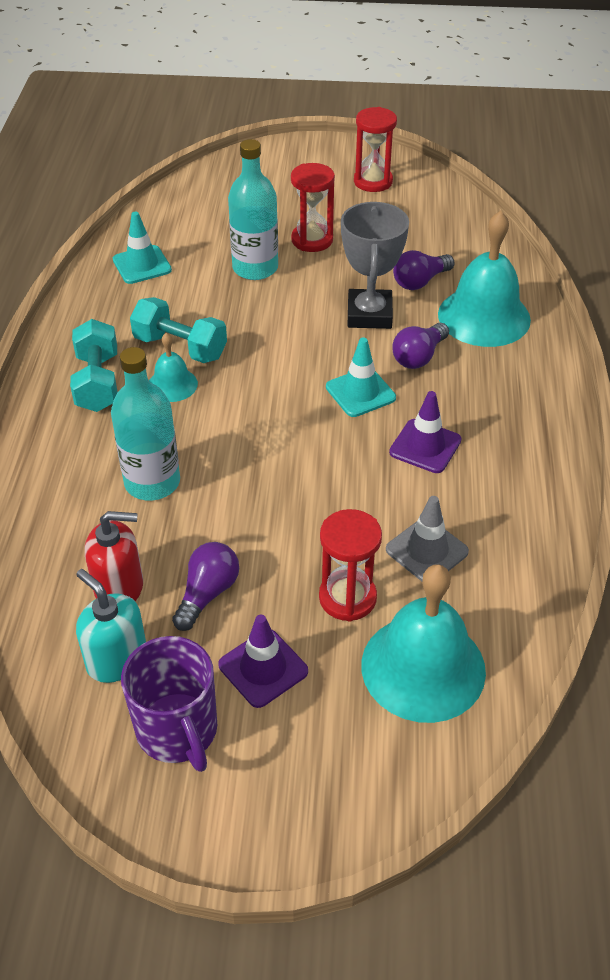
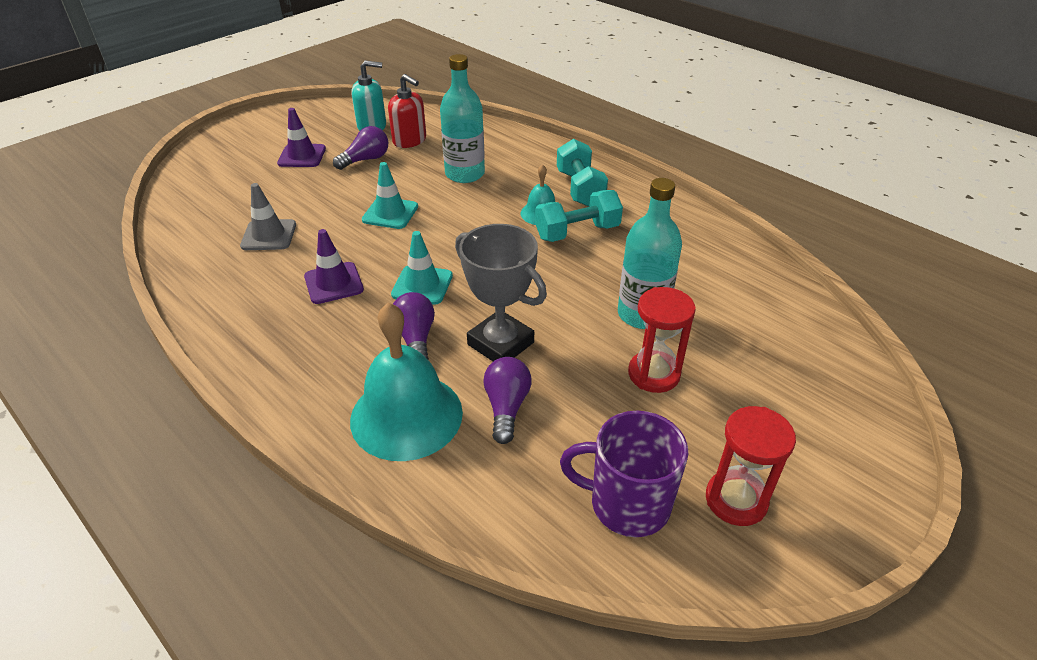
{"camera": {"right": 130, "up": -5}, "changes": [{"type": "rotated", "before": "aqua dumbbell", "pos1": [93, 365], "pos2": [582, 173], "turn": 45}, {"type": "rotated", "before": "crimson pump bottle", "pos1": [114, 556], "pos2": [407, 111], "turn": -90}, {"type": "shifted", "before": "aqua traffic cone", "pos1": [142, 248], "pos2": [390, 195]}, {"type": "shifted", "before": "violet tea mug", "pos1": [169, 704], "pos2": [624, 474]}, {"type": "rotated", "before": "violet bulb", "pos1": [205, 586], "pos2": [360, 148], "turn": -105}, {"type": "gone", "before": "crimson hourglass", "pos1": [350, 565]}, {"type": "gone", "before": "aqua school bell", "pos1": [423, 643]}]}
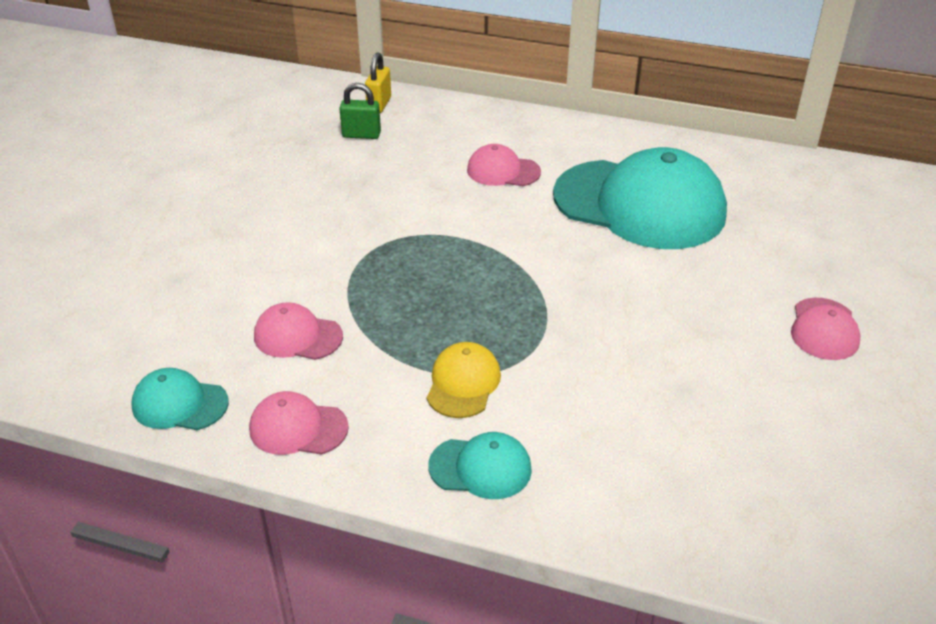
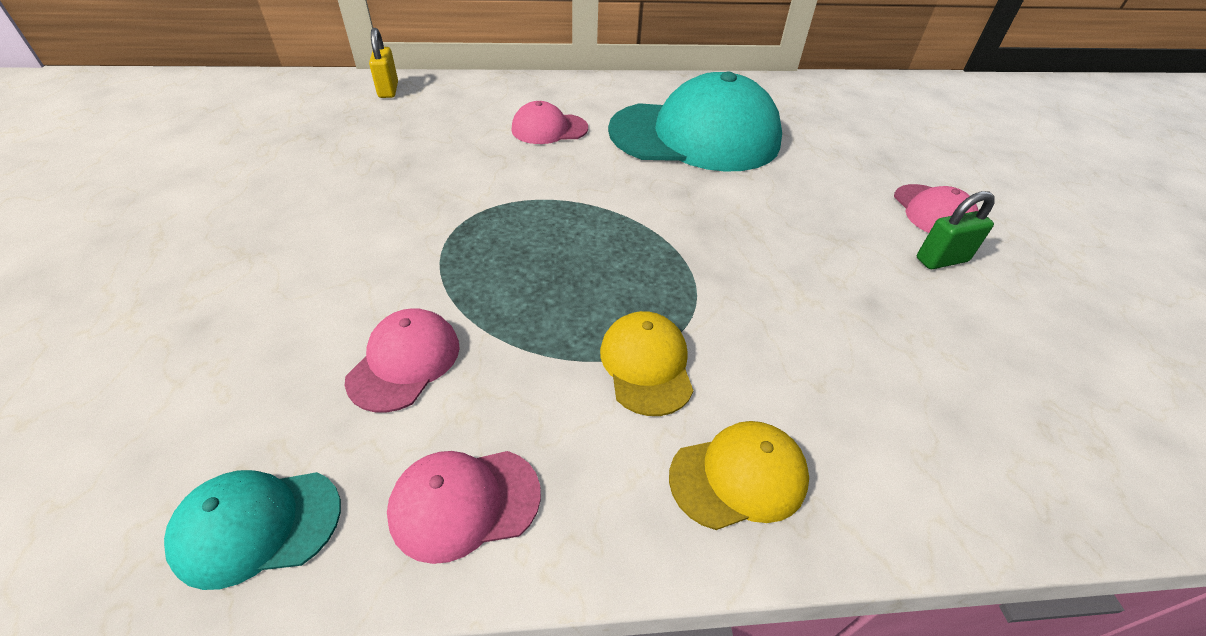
{"camera": {"right": -25, "up": 5}, "changes": [{"type": "rotated", "before": "pink peaked cap", "pos1": [298, 331], "pos2": [402, 360], "turn": 120}, {"type": "shifted", "before": "leaf-green padlock", "pos1": [360, 111], "pos2": [956, 230]}, {"type": "repainted", "before": "aqua peaked cap", "after": "bright yellow peaked cap", "pos1": [480, 465], "pos2": [739, 475]}]}
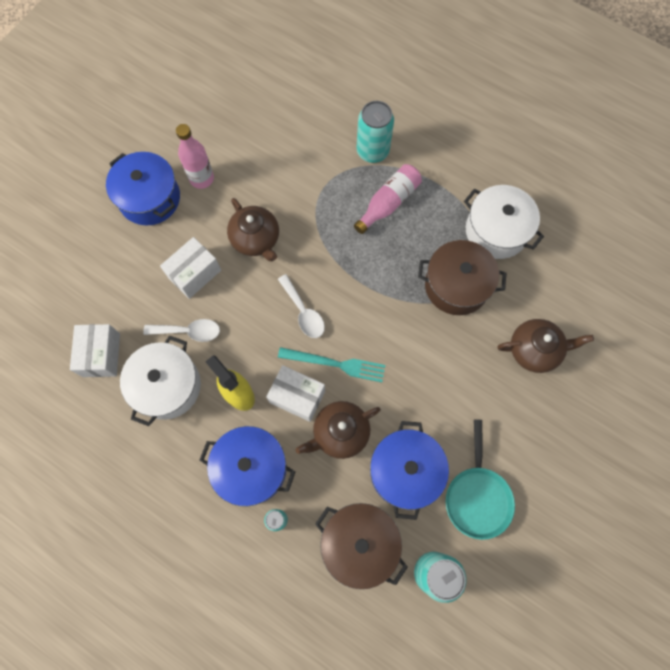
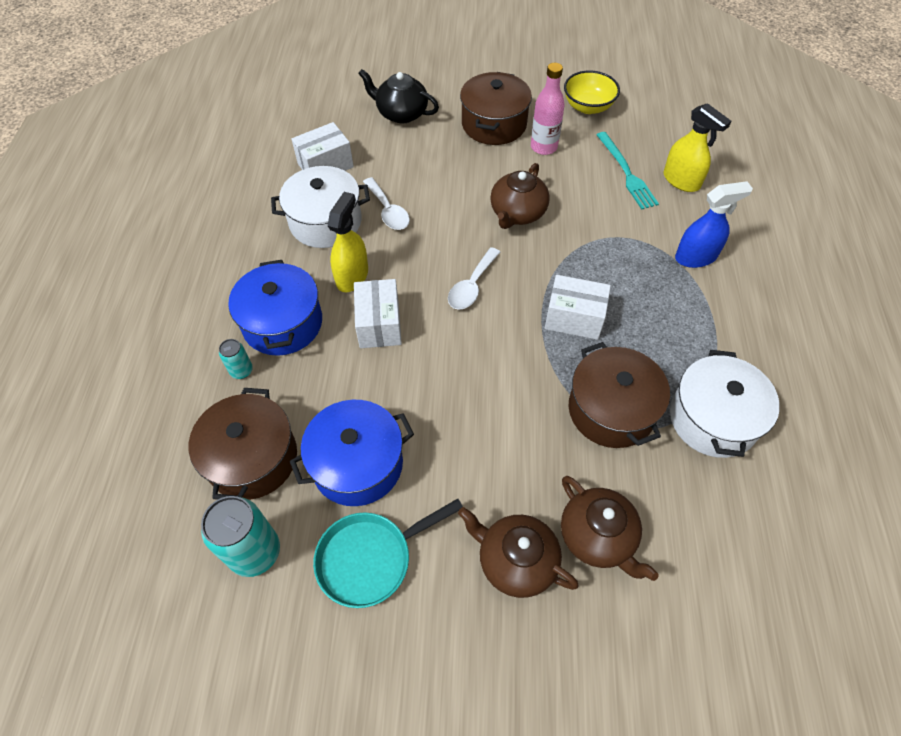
{"camera": {"right": 60, "up": -15}, "changes": [{"type": "repainted", "before": "blue pot", "after": "brown pot", "pos1": [143, 188], "pos2": [496, 108]}, {"type": "shifted", "before": "white package", "pos1": [190, 268], "pos2": [578, 307]}, {"type": "shifted", "before": "aqua fork", "pos1": [331, 364], "pos2": [627, 170]}, {"type": "shifted", "before": "brown china teapot", "pos1": [338, 430], "pos2": [518, 552]}, {"type": "gone", "before": "pink bottle", "pos1": [388, 199]}, {"type": "swapped", "before": "aqua soda can", "after": "blue sprayer", "pos1": [375, 132], "pos2": [714, 224]}, {"type": "new", "after": "black china teapot", "pos2": [398, 96]}, {"type": "new", "after": "bright yellow bowl", "pos2": [592, 92]}, {"type": "new", "after": "bright yellow sprayer", "pos2": [697, 147]}]}
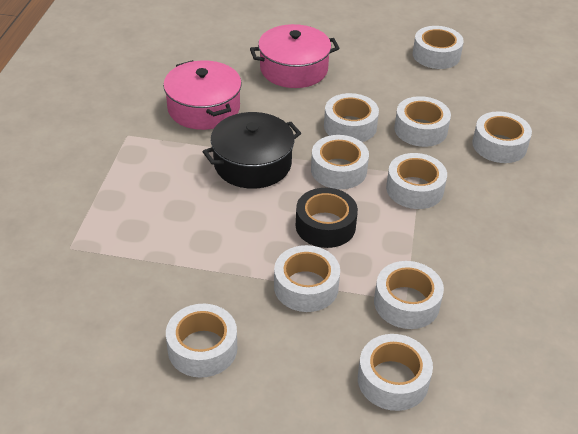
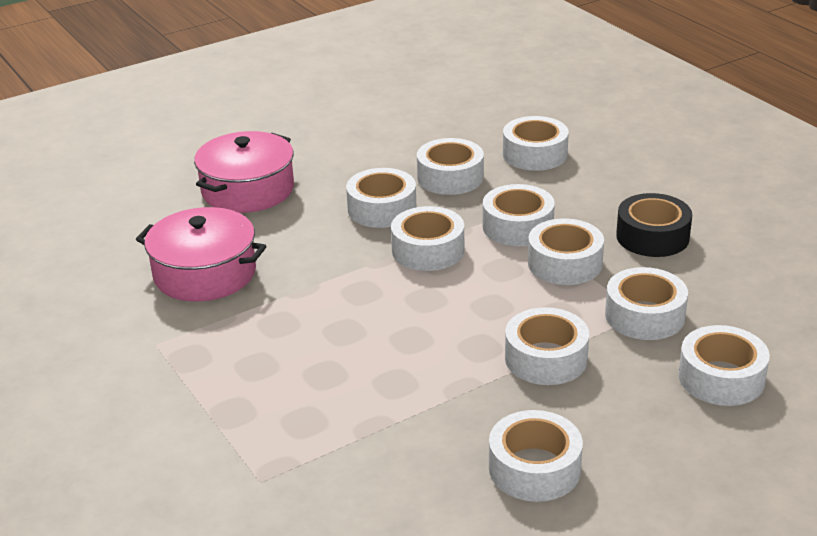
{"camera": {"right": -40, "up": -10}, "changes": [{"type": "gone", "before": "black pot", "pos1": [251, 150]}, {"type": "shifted", "before": "black roll of tape", "pos1": [327, 218], "pos2": [654, 225]}, {"type": "shifted", "before": "white roll of tape", "pos1": [438, 47], "pos2": [566, 251]}]}
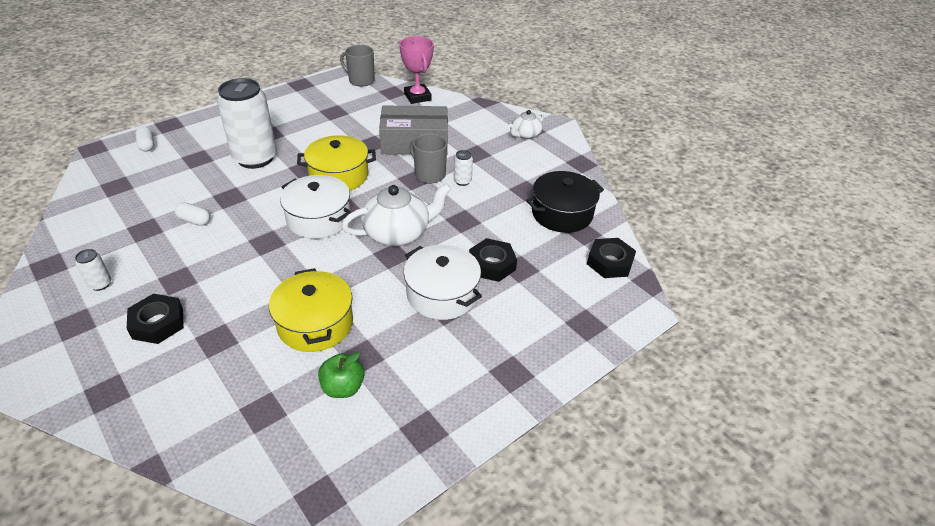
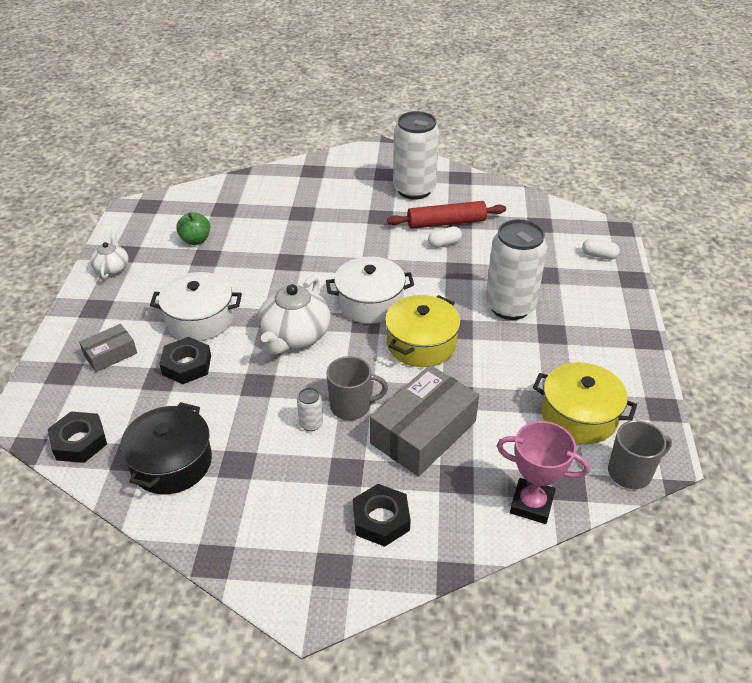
{"camera": {"right": 135, "up": 0}, "changes": [{"type": "scaled", "before": "white soda can", "pos1": [93, 270], "pos2": [416, 155], "scale": 2.47}, {"type": "shifted", "before": "black nut", "pos1": [155, 319], "pos2": [382, 515]}, {"type": "shifted", "before": "bright yellow pot", "pos1": [311, 310], "pos2": [585, 403]}, {"type": "shifted", "before": "white china teapot", "pos1": [526, 124], "pos2": [109, 254]}, {"type": "new", "after": "ash-grey package", "pos2": [108, 348]}, {"type": "new", "after": "crimson dough roller", "pos2": [446, 215]}]}
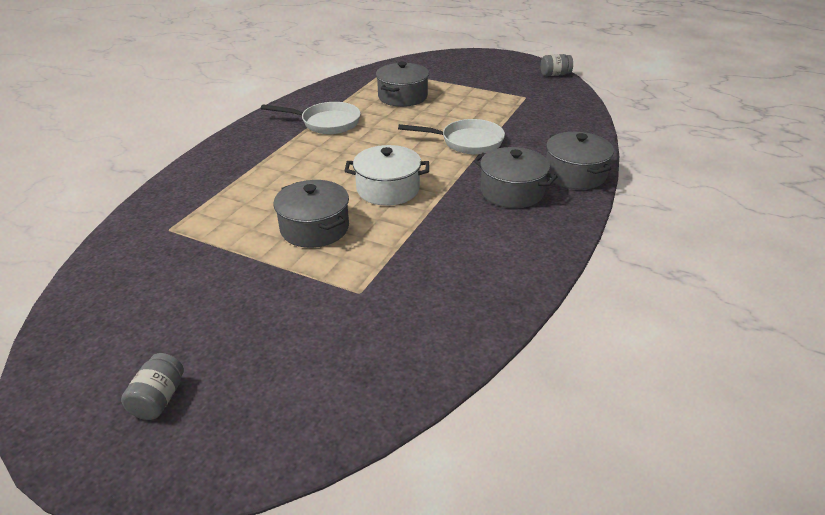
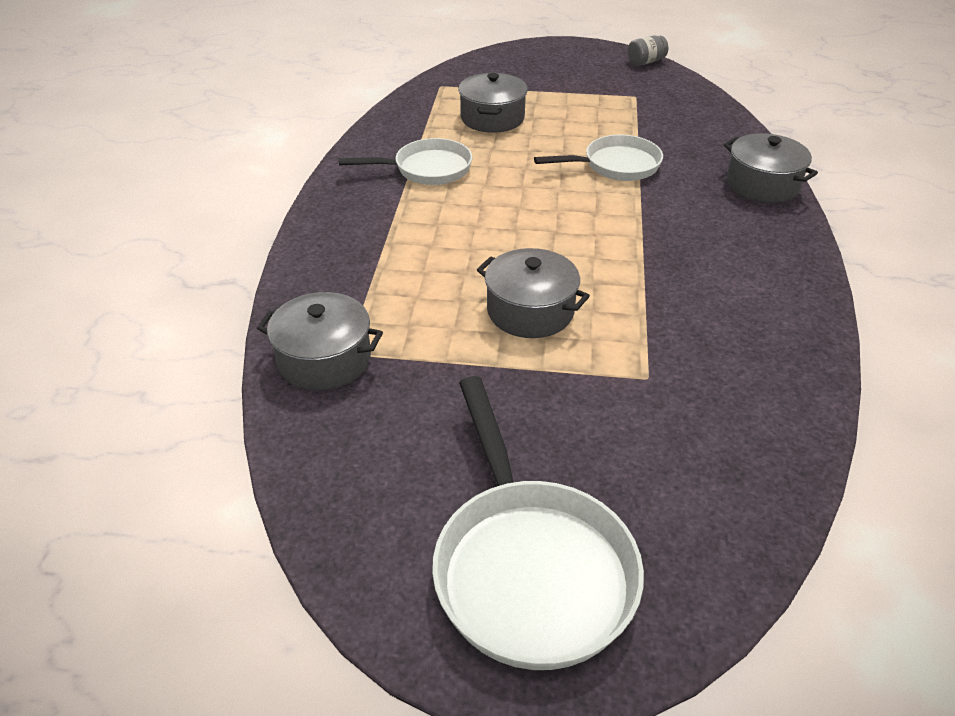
{"camera": {"right": -20, "up": 5}, "changes": [{"type": "swapped", "before": "ash-grey preserve jar", "after": "white pan", "pos1": [152, 386], "pos2": [538, 523]}, {"type": "gone", "before": "white pot", "pos1": [387, 175]}, {"type": "shifted", "before": "ash-grey pot", "pos1": [515, 177], "pos2": [320, 341]}]}
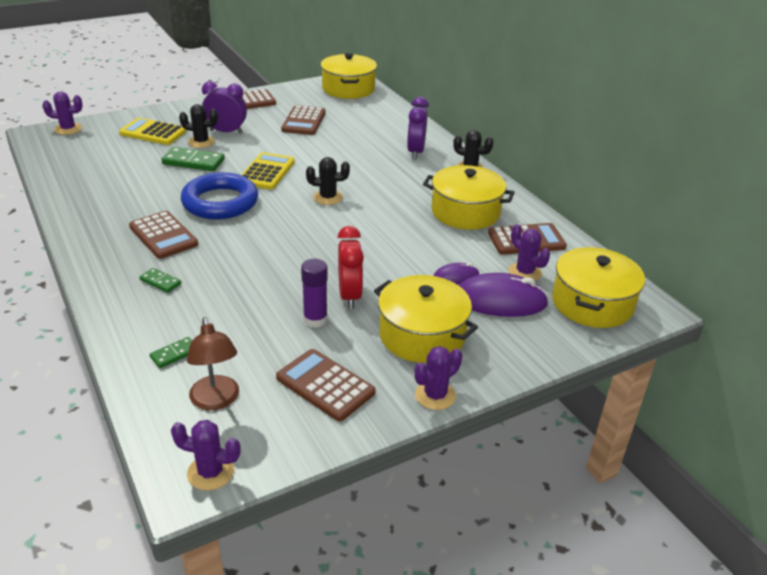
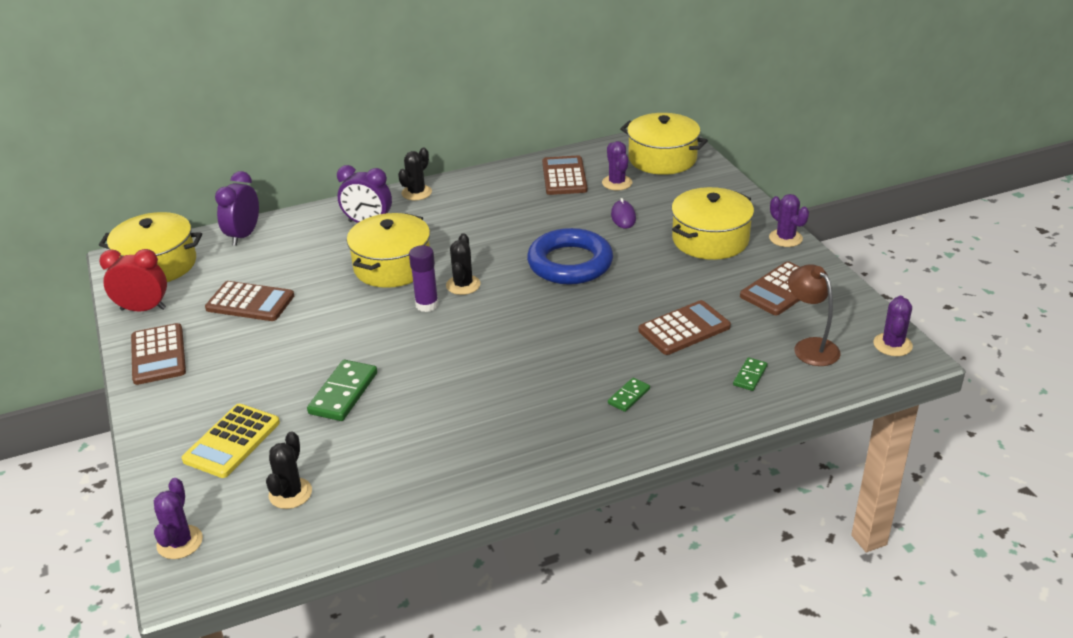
{"camera": {"right": -80, "up": 0}, "changes": [{"type": "shifted", "before": "brown adding machine", "pos1": [163, 235], "pos2": [684, 327]}, {"type": "rotated", "before": "leaf-green domino piece", "pos1": [171, 352], "pos2": [750, 374], "turn": 60}, {"type": "shifted", "before": "black cactus", "pos1": [198, 126], "pos2": [289, 470]}, {"type": "shifted", "before": "blue ring", "pos1": [219, 195], "pos2": [570, 256]}, {"type": "rotated", "before": "brown desk lamp", "pos1": [213, 363], "pos2": [814, 315], "turn": -105}, {"type": "shifted", "before": "violet clock", "pos1": [224, 107], "pos2": [237, 208]}, {"type": "gone", "before": "bright yellow adding machine", "pos1": [267, 171]}, {"type": "shifted", "before": "violet stick of glue", "pos1": [314, 293], "pos2": [424, 278]}, {"type": "shifted", "before": "crimson clock", "pos1": [351, 267], "pos2": [133, 280]}, {"type": "shifted", "before": "bright yellow pot", "pos1": [469, 197], "pos2": [388, 250]}, {"type": "gone", "before": "violet mouse", "pos1": [504, 295]}, {"type": "rotated", "before": "violet cactus", "pos1": [529, 252], "pos2": [617, 165], "turn": -75}]}
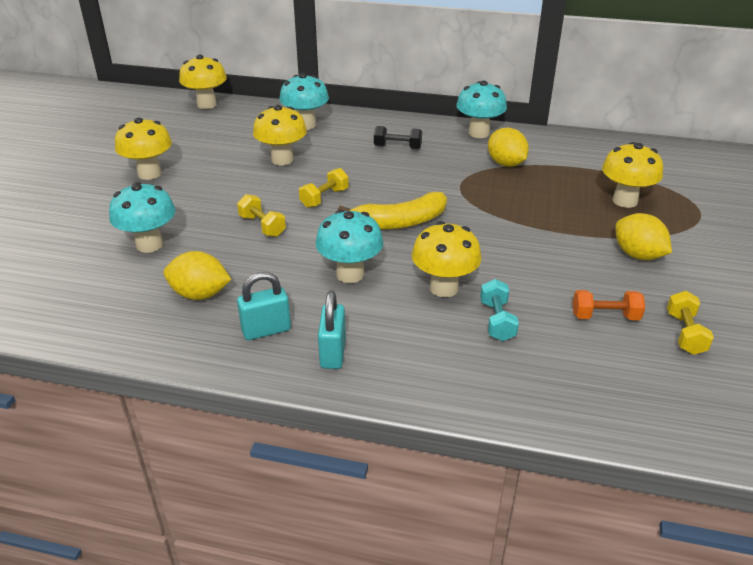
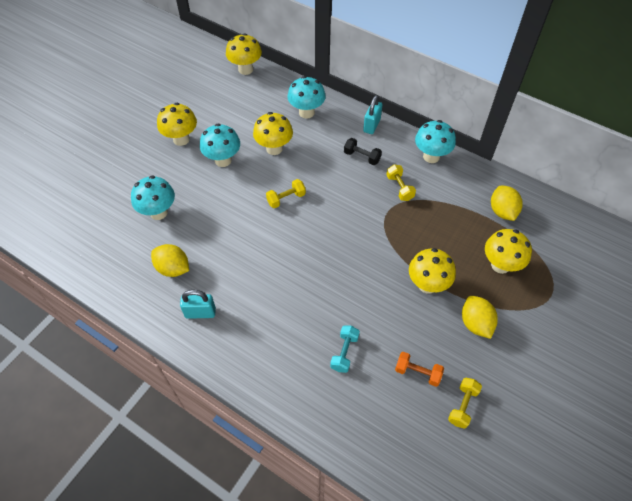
{"camera": {"right": 20, "up": 20}, "changes": [{"type": "shifted", "before": "bright yellow dumbbell", "pos1": [261, 215], "pos2": [401, 183]}, {"type": "shifted", "before": "aqua mushroom", "pos1": [349, 246], "pos2": [220, 145]}, {"type": "shifted", "before": "aqua padlock", "pos1": [332, 330], "pos2": [372, 114]}, {"type": "gone", "before": "bright yellow toy banana", "pos1": [392, 211]}, {"type": "shifted", "before": "bright yellow mushroom", "pos1": [446, 259], "pos2": [432, 271]}, {"type": "shifted", "before": "bright yellow citrus fruit", "pos1": [508, 147], "pos2": [506, 203]}]}
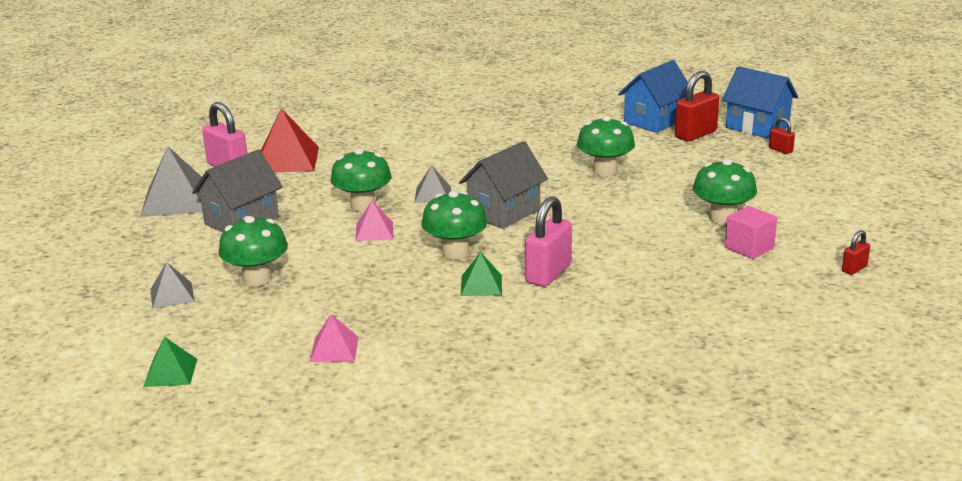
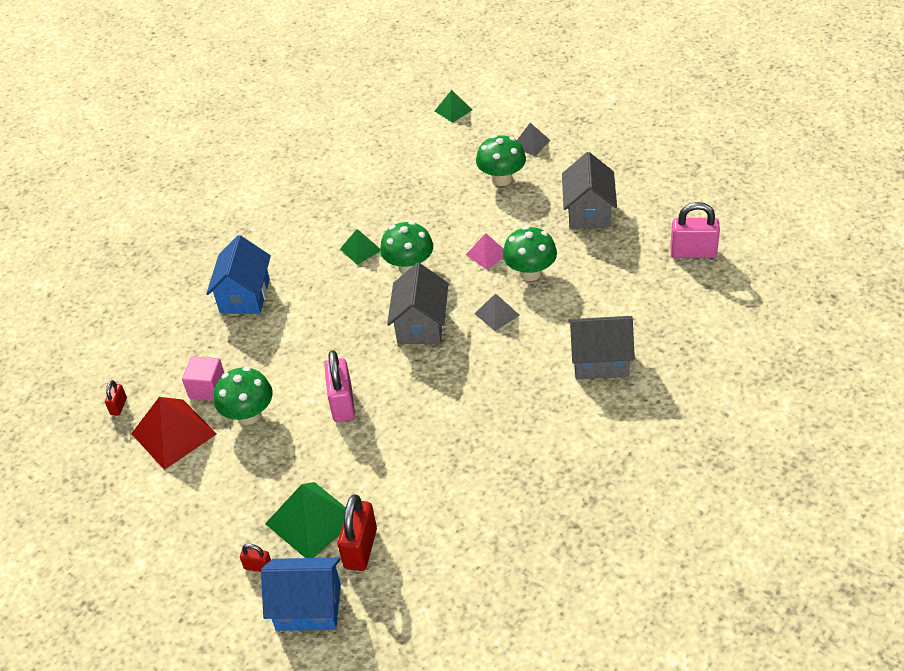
{"camera": {"right": 145, "up": 20}, "changes": [{"type": "gone", "before": "ash-grey pyramid shape", "pos1": [171, 181]}, {"type": "shifted", "before": "crimson pyramid shape", "pos1": [290, 140], "pos2": [174, 433]}, {"type": "gone", "before": "pink pyramid shape", "pos1": [334, 338]}, {"type": "shifted", "before": "pink padlock", "pos1": [548, 241], "pos2": [340, 386]}, {"type": "gone", "before": "leaf-green mushroom", "pos1": [606, 146]}, {"type": "shifted", "before": "blue toy house", "pos1": [656, 96], "pos2": [238, 274]}, {"type": "new", "after": "leaf-green pyramid shape", "pos2": [305, 520]}, {"type": "new", "after": "ash-grey toy house", "pos2": [601, 347]}]}
